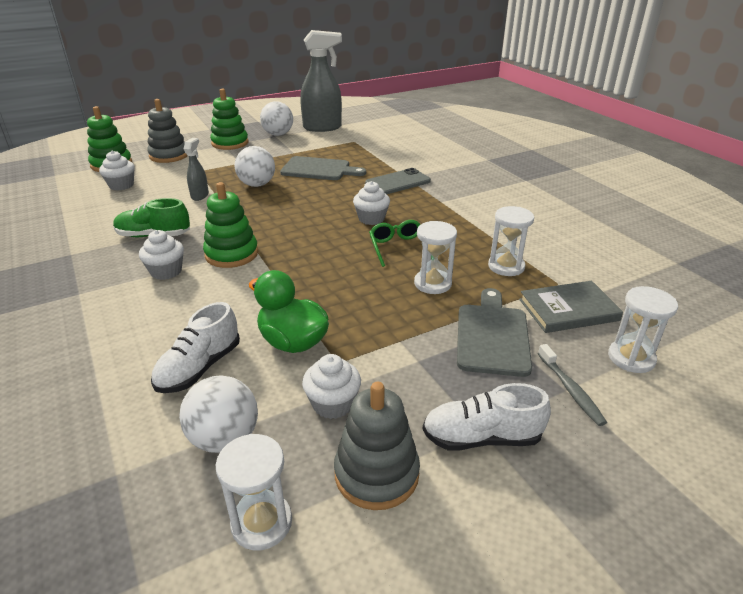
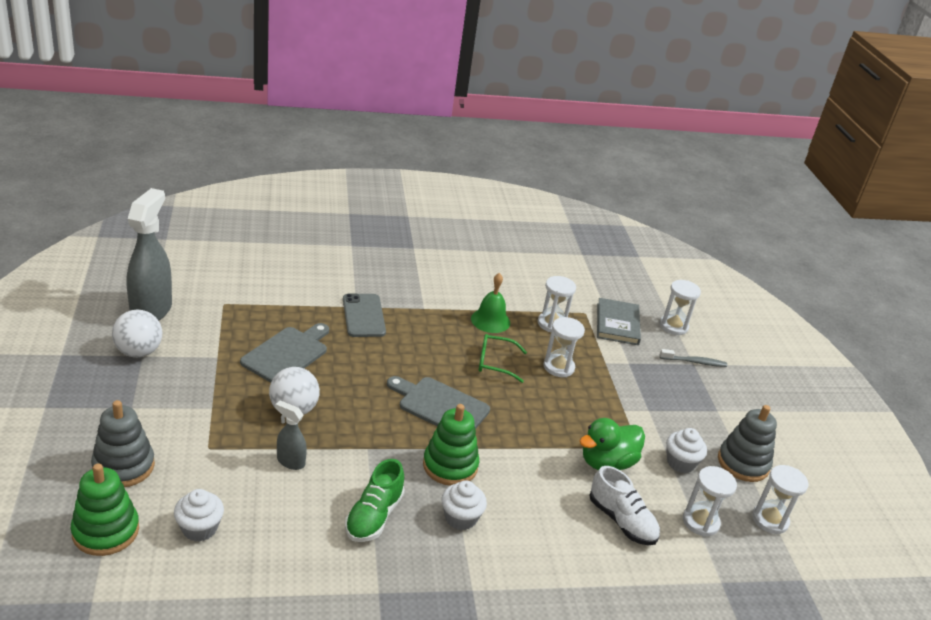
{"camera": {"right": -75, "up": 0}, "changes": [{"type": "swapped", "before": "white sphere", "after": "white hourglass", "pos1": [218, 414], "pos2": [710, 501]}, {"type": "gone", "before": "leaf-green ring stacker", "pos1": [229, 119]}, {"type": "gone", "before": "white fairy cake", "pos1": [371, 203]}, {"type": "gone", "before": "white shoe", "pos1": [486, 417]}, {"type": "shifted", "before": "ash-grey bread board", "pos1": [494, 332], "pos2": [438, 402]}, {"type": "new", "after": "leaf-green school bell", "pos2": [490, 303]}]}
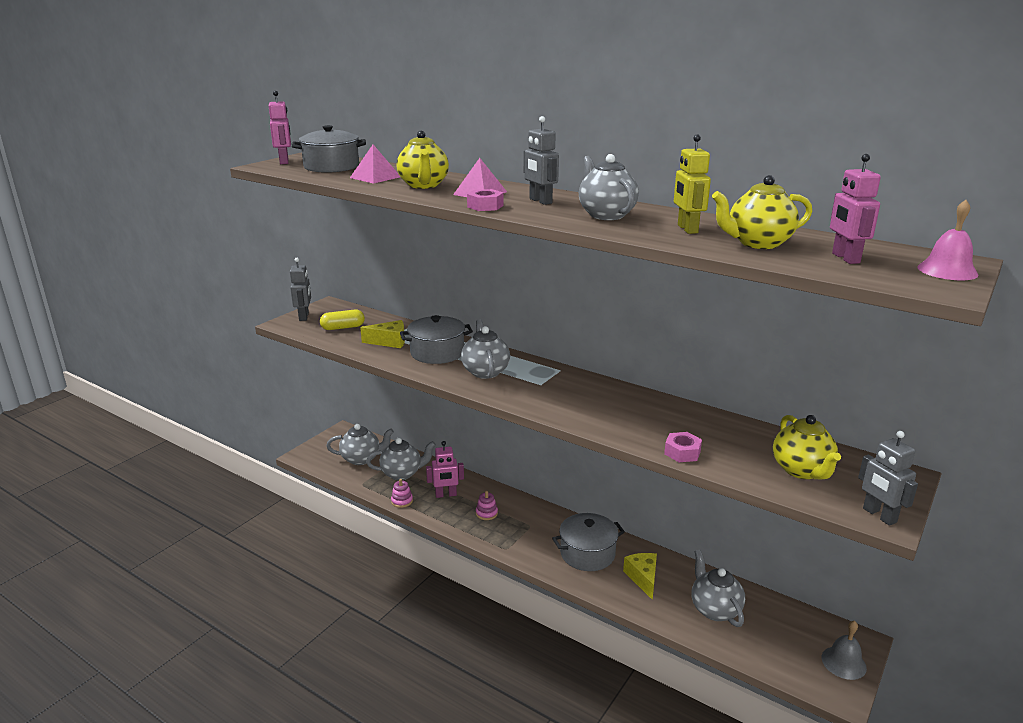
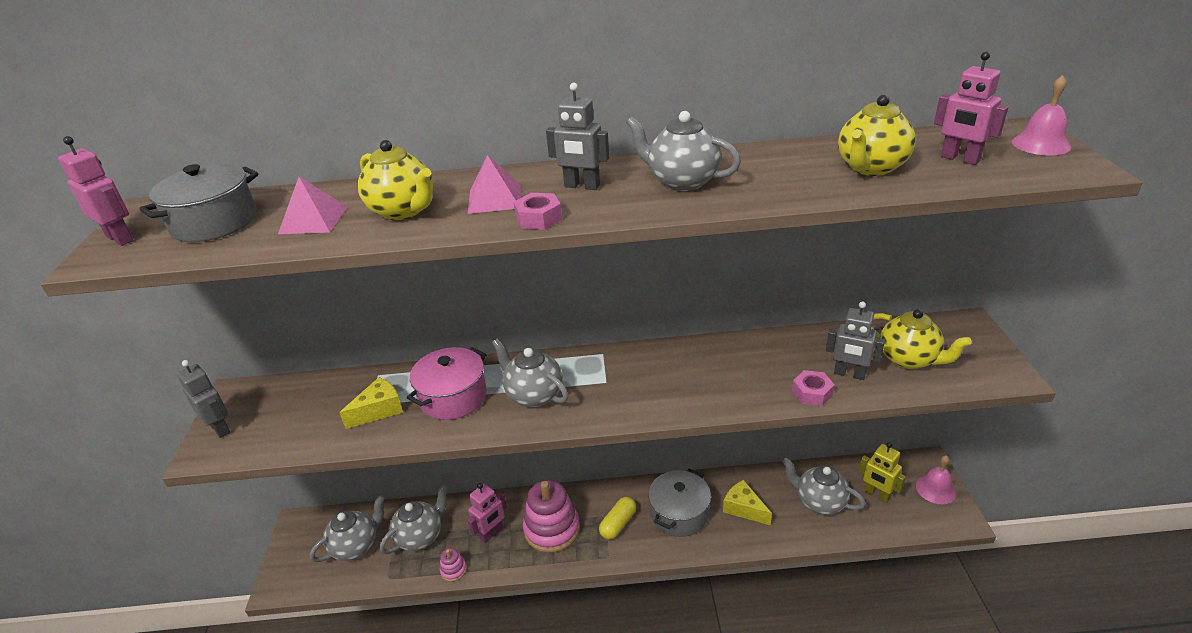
{"camera": {"right": -35, "up": 10}, "changes": [{"type": "shifted", "before": "bright yellow pill", "pos1": [342, 320], "pos2": [617, 518]}, {"type": "repainted", "before": "ash-grey pot", "after": "pink pot", "pos1": [436, 339], "pos2": [447, 383]}, {"type": "scaled", "before": "pink ring stacker", "pos1": [487, 505], "pos2": [551, 516], "scale": 2.23}, {"type": "shifted", "before": "bright yellow toy robot", "pos1": [692, 184], "pos2": [882, 472]}, {"type": "repainted", "before": "ash-grey school bell", "after": "pink school bell", "pos1": [844, 650], "pos2": [936, 479]}, {"type": "shifted", "before": "ash-grey toy robot", "pos1": [888, 478], "pos2": [855, 340]}]}
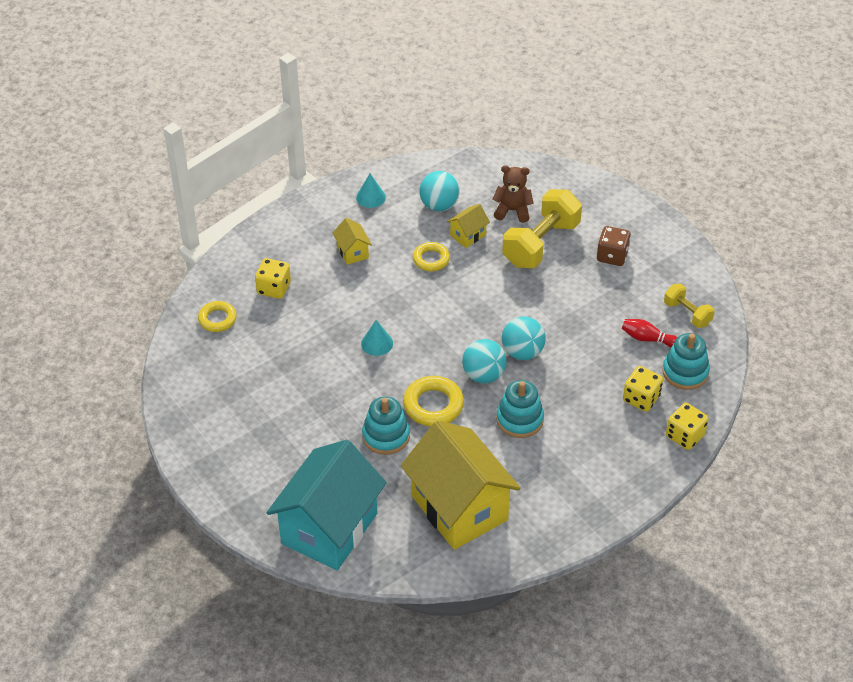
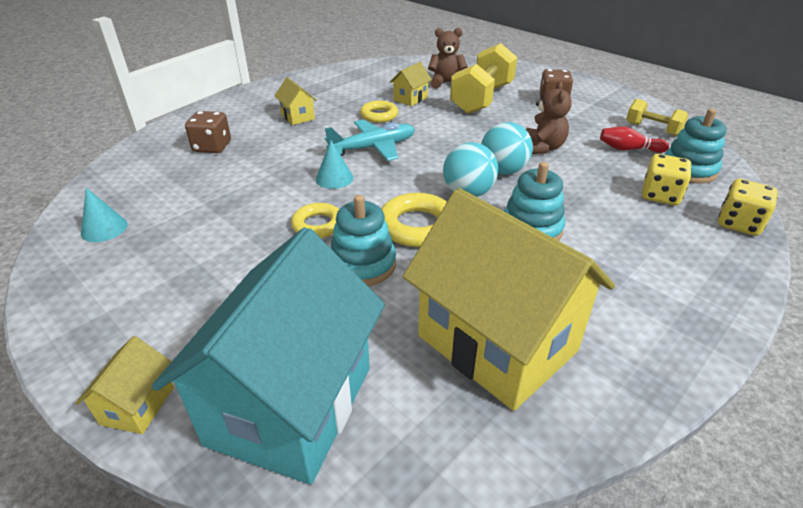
{"camera": {"right": -10, "up": -10}, "changes": [{"type": "shifted", "before": "bright yellow ring", "pos1": [217, 316], "pos2": [315, 220]}, {"type": "repainted", "before": "bright yellow dice", "after": "brown dice", "pos1": [273, 278], "pos2": [208, 132]}, {"type": "shifted", "before": "aqua solid cone", "pos1": [371, 191], "pos2": [104, 215]}, {"type": "gone", "before": "aqua sphere", "pos1": [439, 191]}, {"type": "new", "after": "bright yellow toy house", "pos2": [125, 385]}, {"type": "new", "after": "aqua plane", "pos2": [370, 140]}, {"type": "new", "after": "brown teddy", "pos2": [549, 117]}]}
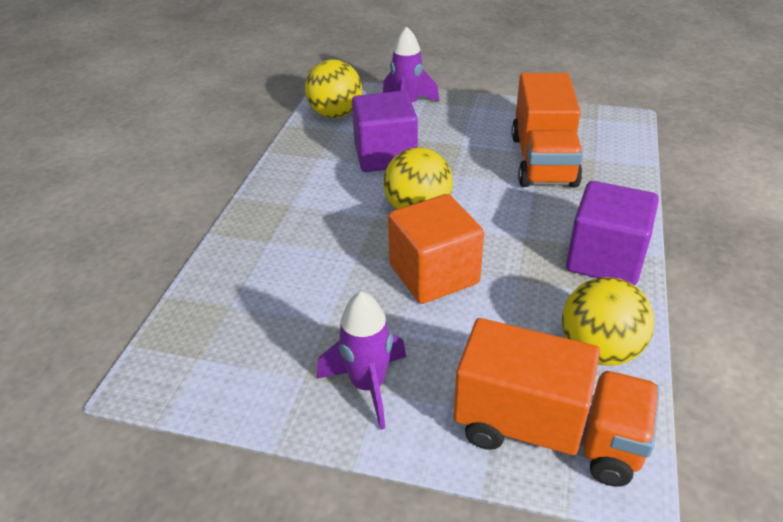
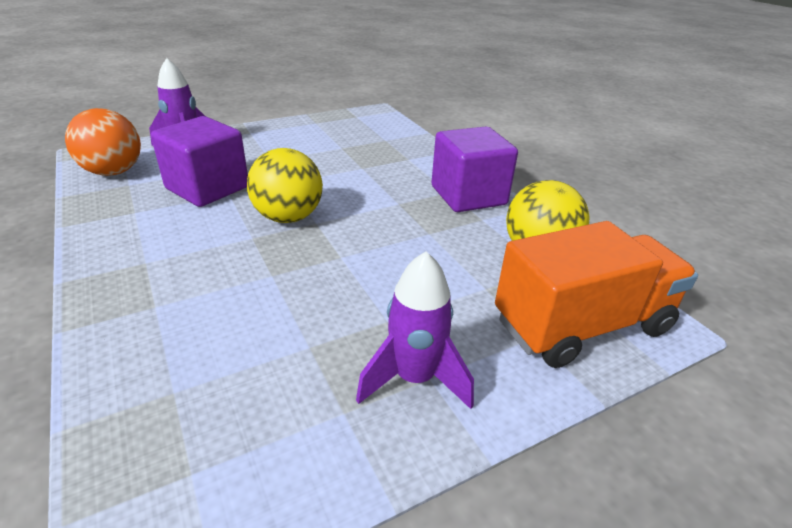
{"camera": {"right": -45, "up": -5}, "changes": [{"type": "repainted", "before": "bright yellow sphere", "after": "orange sphere", "pos1": [333, 88], "pos2": [103, 142]}, {"type": "gone", "before": "orange solid cube", "pos1": [436, 249]}, {"type": "gone", "before": "orange lorry", "pos1": [547, 130]}]}
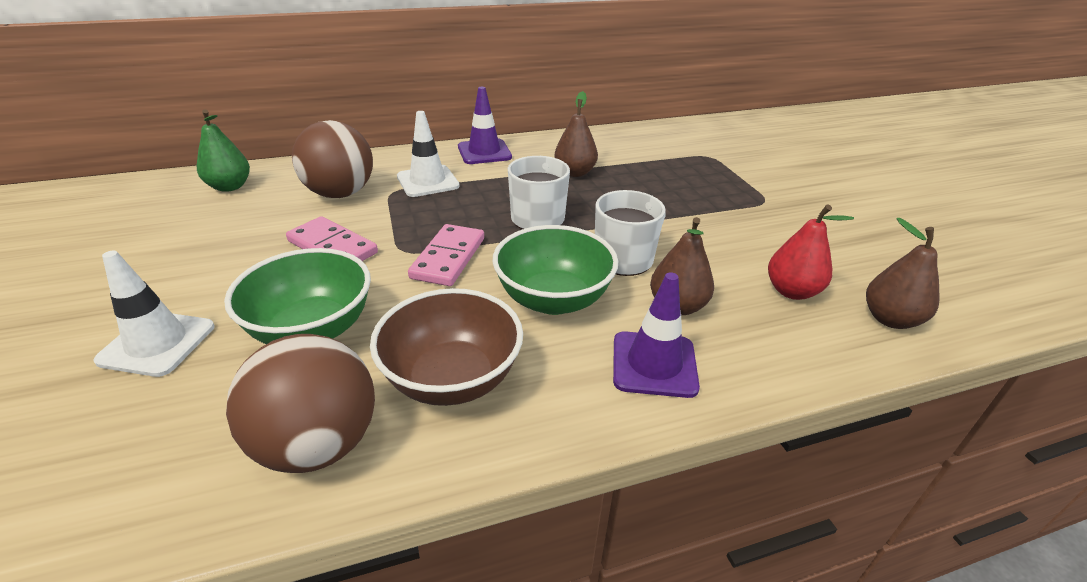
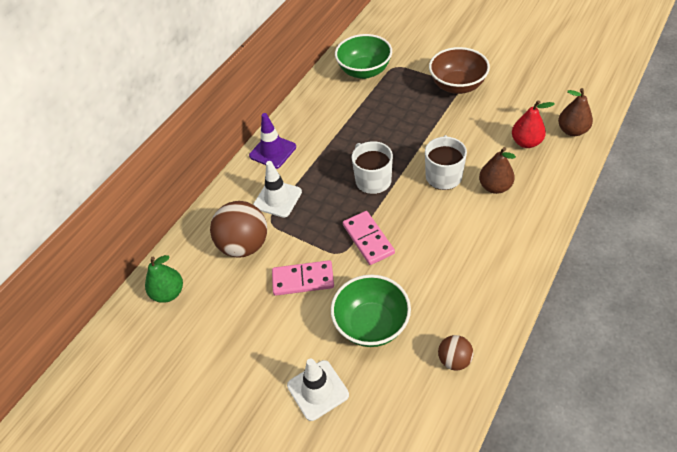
{"camera": {"right": -35, "up": 15}, "changes": [{"type": "scaled", "before": "brown sphere", "pos1": [300, 403], "pos2": [455, 353], "scale": 0.53}, {"type": "shifted", "before": "brown bowl", "pos1": [446, 347], "pos2": [459, 70]}, {"type": "shifted", "before": "leaf-green bowl", "pos1": [555, 270], "pos2": [363, 56]}, {"type": "gone", "before": "brown toy pear", "pos1": [576, 134]}, {"type": "gone", "before": "violet traffic cone", "pos1": [656, 335]}]}
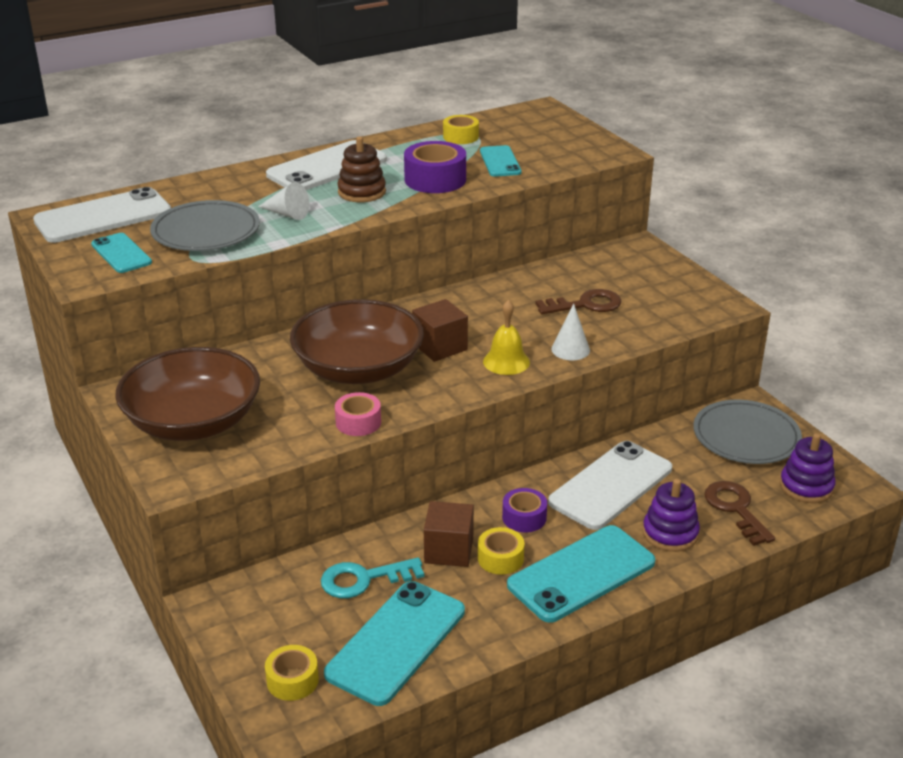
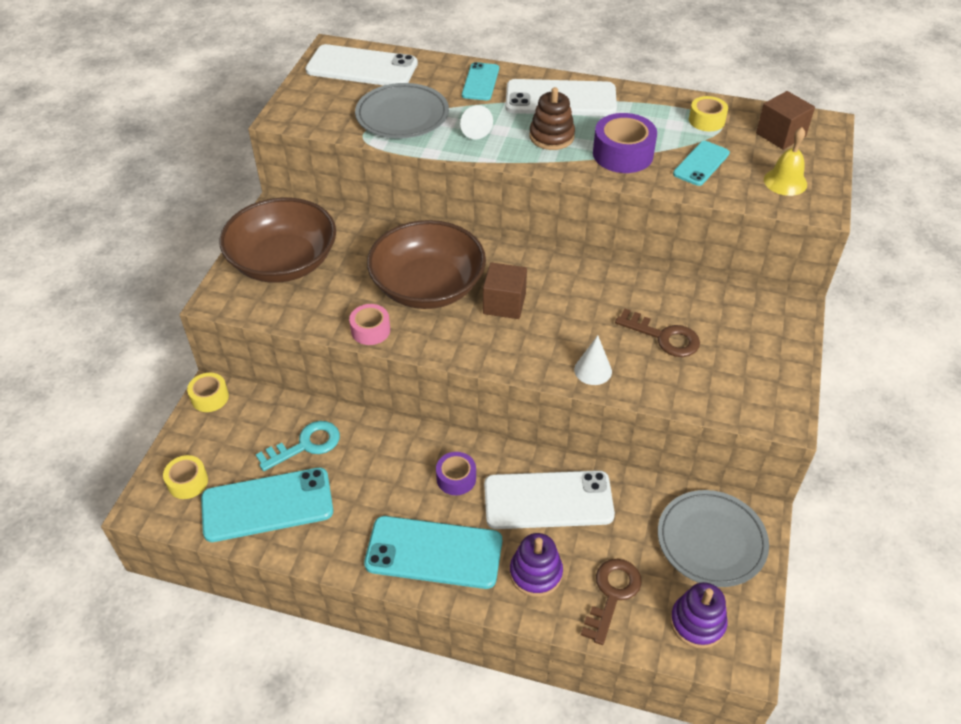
{"camera": {"right": 45, "up": 15}, "changes": [{"type": "shifted", "before": "aqua phone", "pos1": [121, 253], "pos2": [480, 81]}, {"type": "rotated", "before": "aqua door key", "pos1": [372, 577], "pos2": [298, 446], "turn": 120}, {"type": "shifted", "before": "brown solid cube", "pos1": [449, 534], "pos2": [785, 120]}, {"type": "shifted", "before": "bright yellow roll of tape", "pos1": [501, 551], "pos2": [208, 392]}, {"type": "shifted", "before": "bright yellow school bell", "pos1": [506, 337], "pos2": [785, 161]}]}
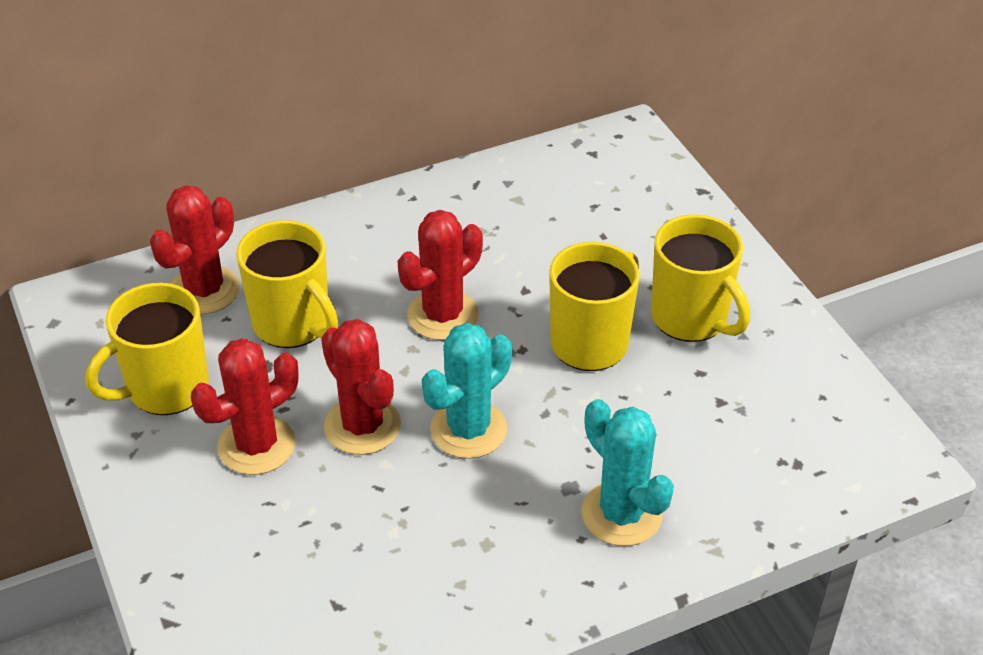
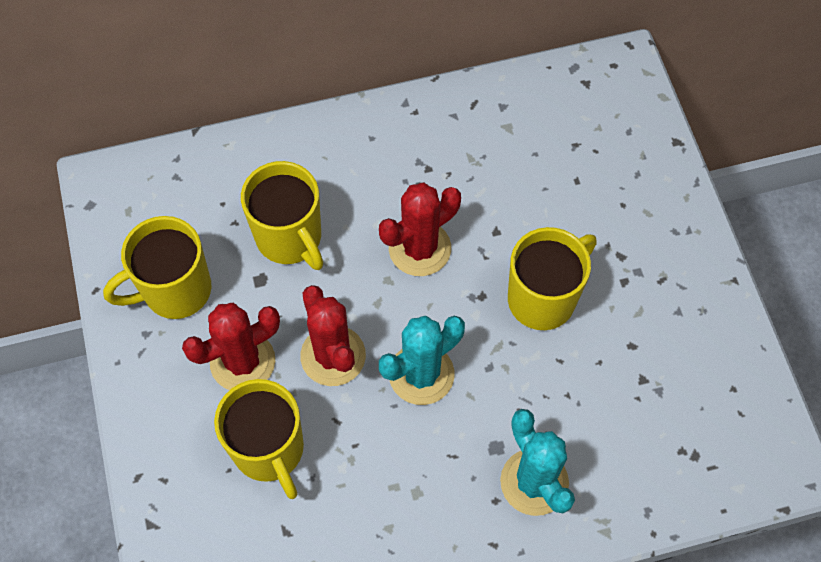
{"camera": {"right": 10, "up": 20}, "changes": [{"type": "gone", "before": "crimson cactus", "pos1": [195, 249]}, {"type": "shifted", "before": "bright yellow tea mug", "pos1": [700, 278], "pos2": [259, 439]}]}
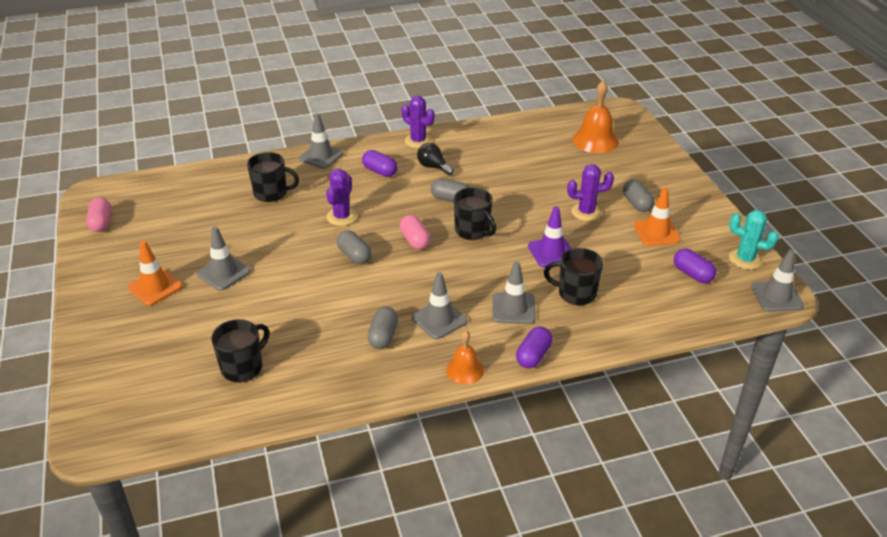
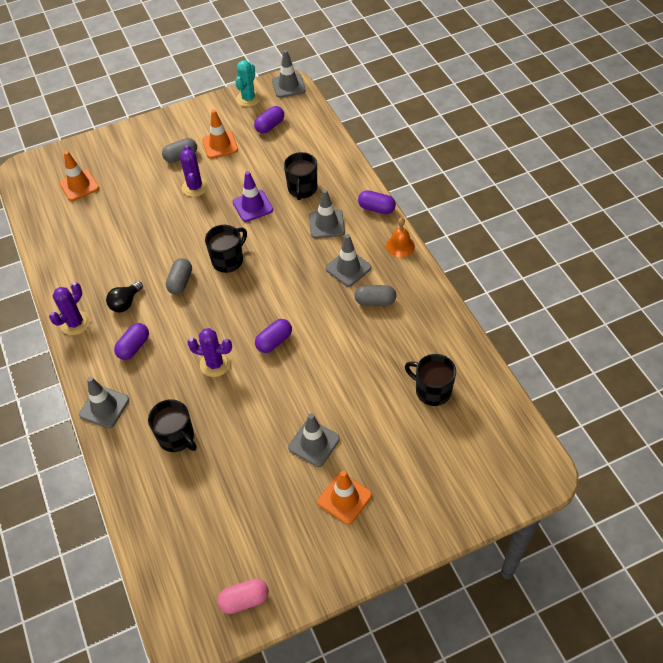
{"camera": {"right": -95, "up": 15}, "changes": [{"type": "rotated", "before": "black tea mug", "pos1": [273, 177], "pos2": [172, 425], "turn": 135}, {"type": "repainted", "before": "ash-grey pill", "after": "violet pill", "pos1": [354, 247], "pos2": [273, 336]}, {"type": "gone", "before": "pink pill", "pos1": [415, 232]}, {"type": "swapped", "before": "orange school bell", "after": "orange traffic cone", "pos1": [596, 116], "pos2": [79, 176]}]}
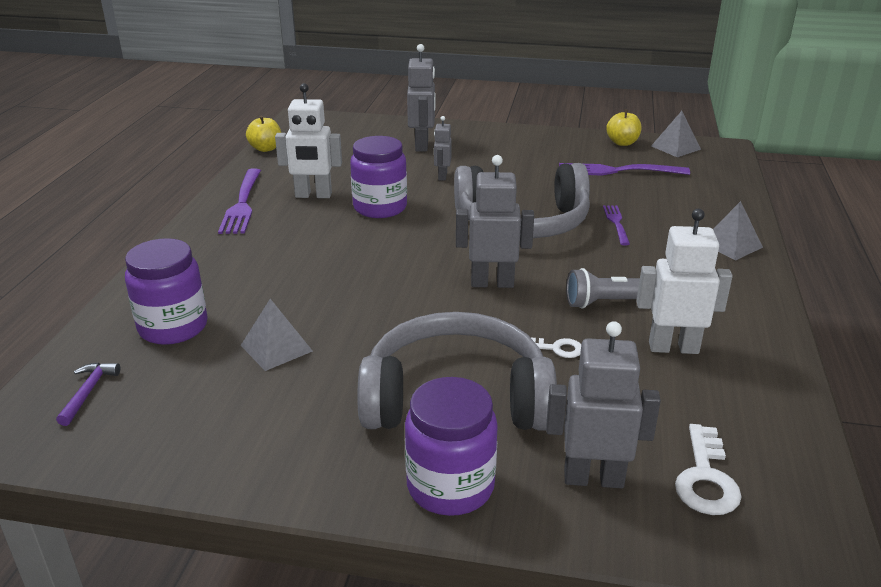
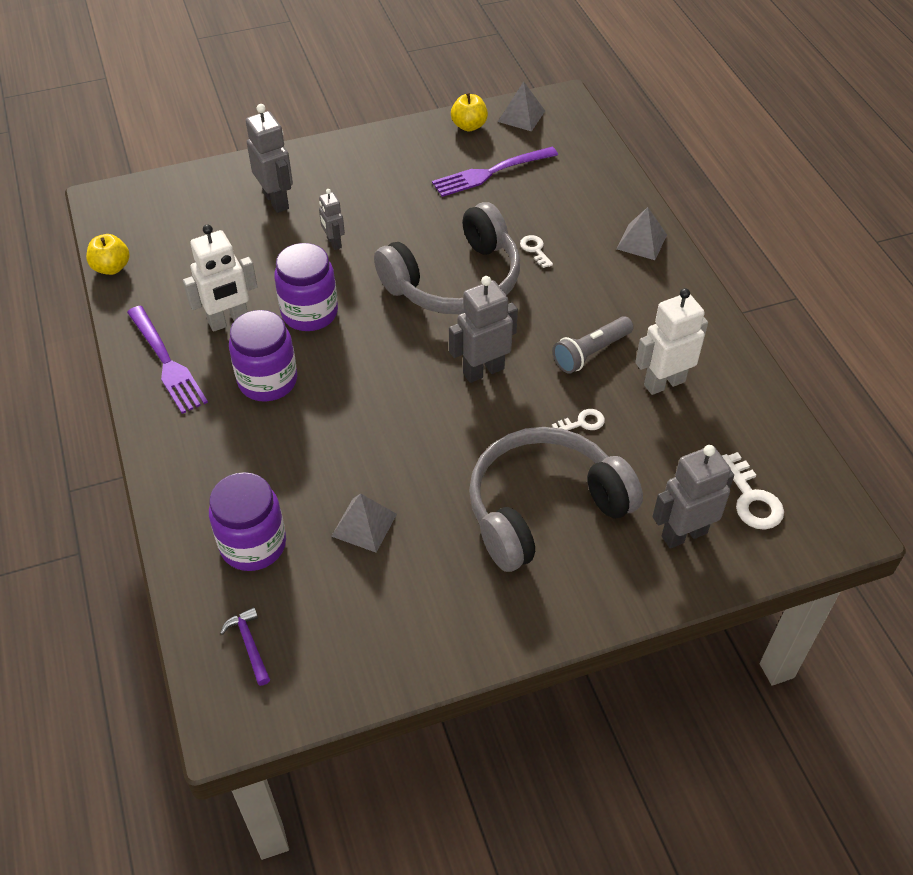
{"camera": {"right": -30, "up": 20}, "changes": [{"type": "shifted", "before": "violet preserve jar", "pos1": [451, 446], "pos2": [263, 356]}, {"type": "swapped", "before": "violet fork", "after": "white door key", "pos1": [616, 225], "pos2": [536, 251]}]}
